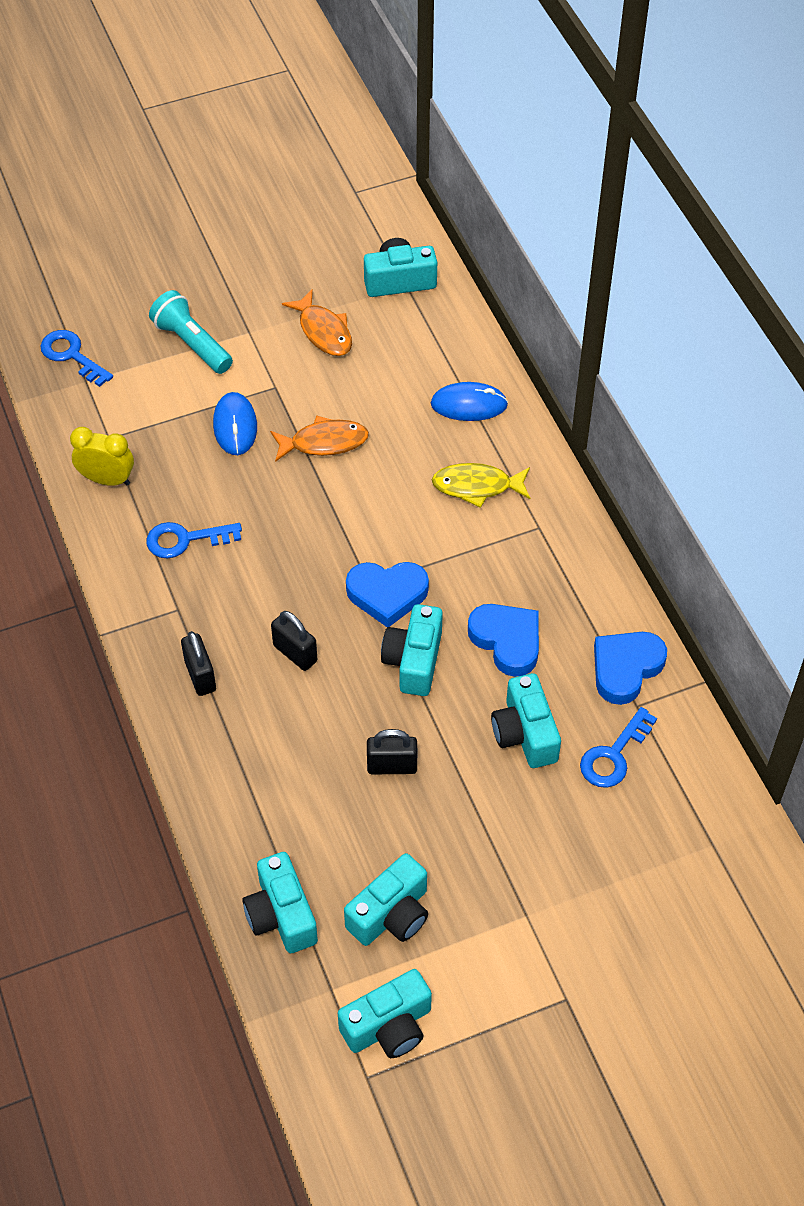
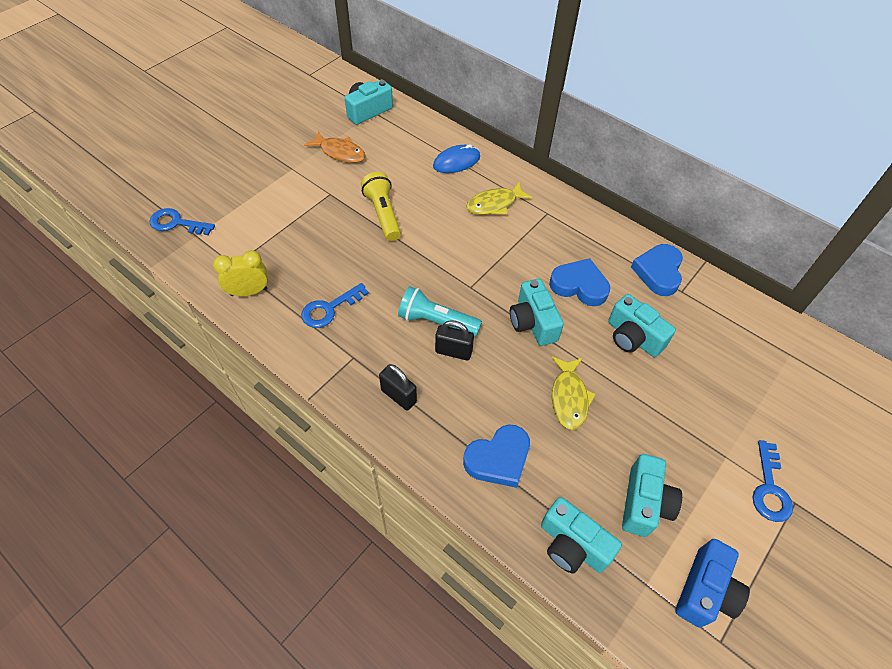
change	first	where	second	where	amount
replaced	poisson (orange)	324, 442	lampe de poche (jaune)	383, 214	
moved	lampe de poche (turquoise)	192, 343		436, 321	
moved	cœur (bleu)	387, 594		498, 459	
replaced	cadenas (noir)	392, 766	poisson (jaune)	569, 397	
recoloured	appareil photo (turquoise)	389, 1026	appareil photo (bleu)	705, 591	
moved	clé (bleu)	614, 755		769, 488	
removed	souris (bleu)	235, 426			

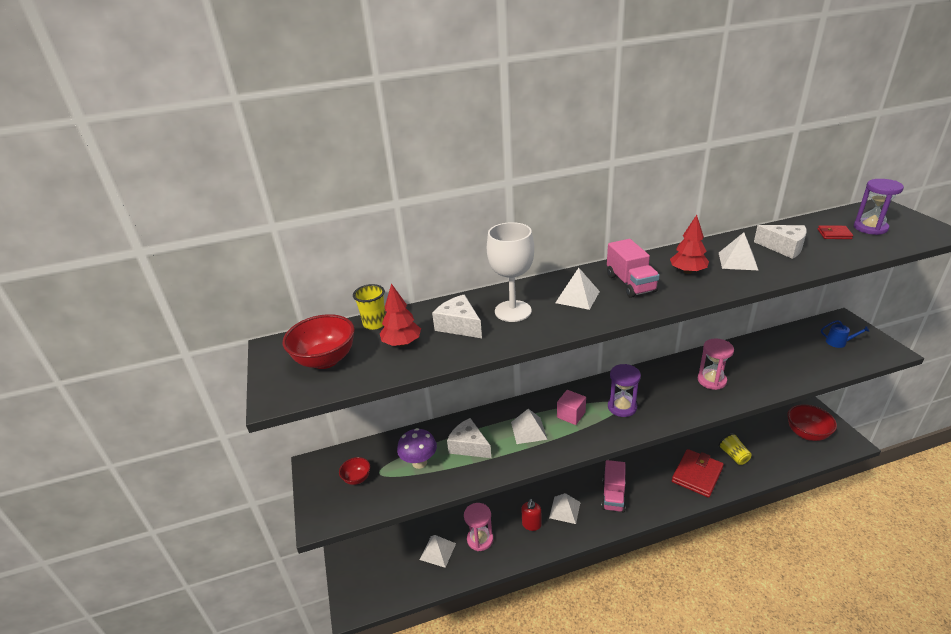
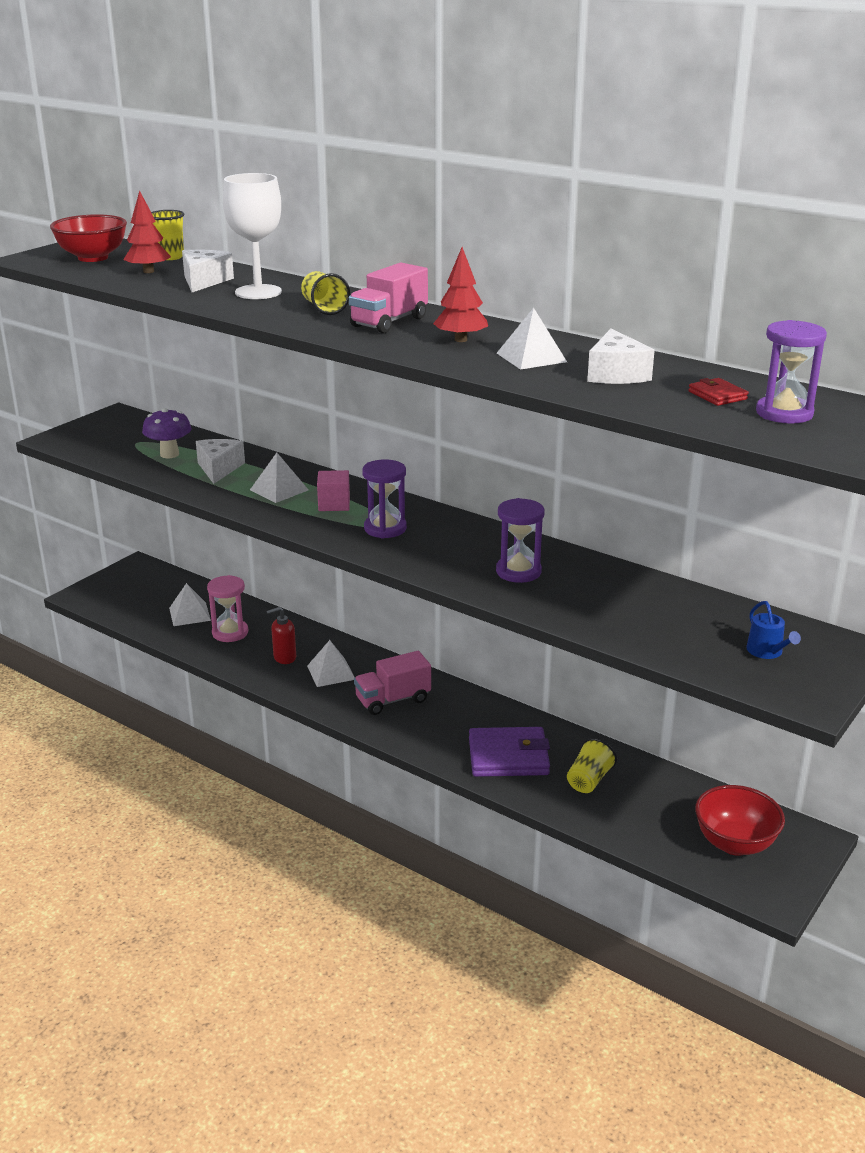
change	first	where	second	where	amount
replaced	pyramide (blanc)	577, 297	gobelet (jaune)	324, 308	
recoloured	portefeuille (rouge)	697, 475	portefeuille (violet)	508, 756	
recoloured	sablier (rose)	711, 380	sablier (violet)	518, 572	
removed	bol (rouge)	357, 478			

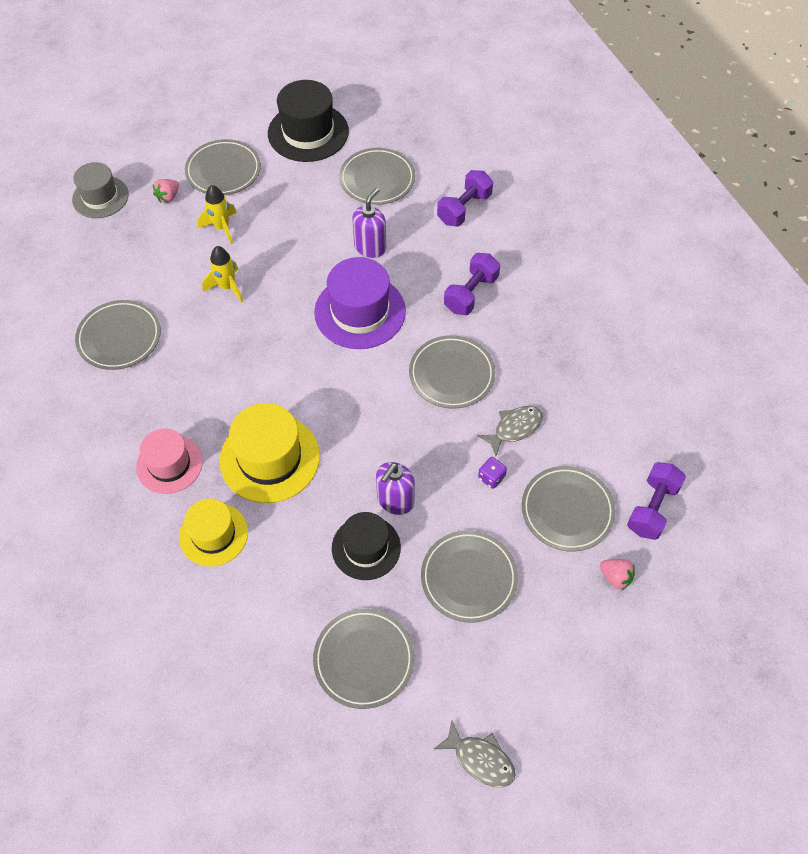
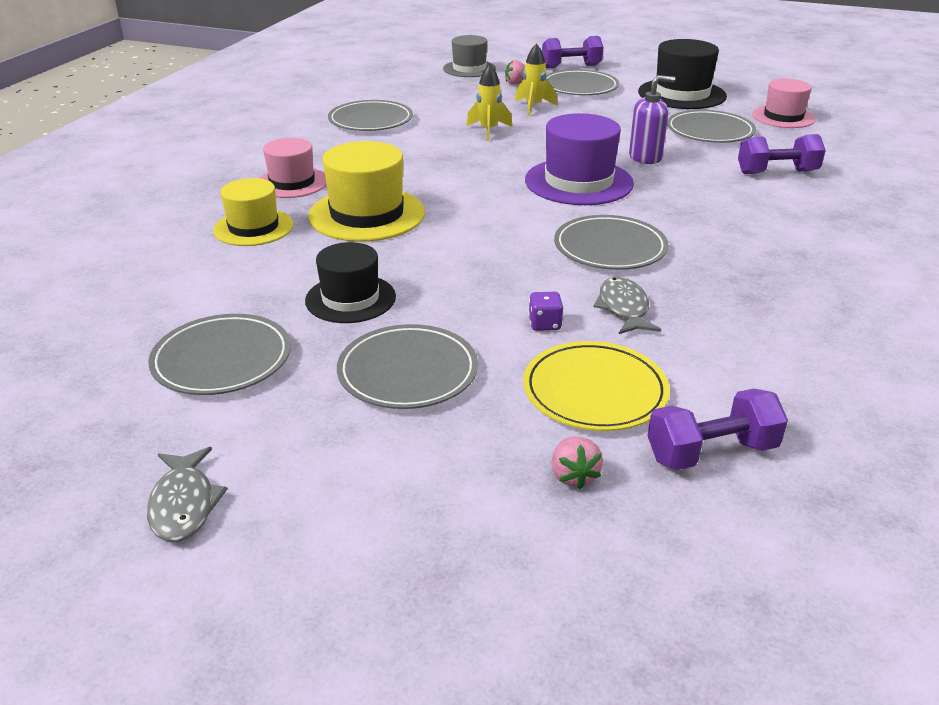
change	first	where	second	where	amount
recoloured	assiette (gris)	567, 510	assiette (jaune)	594, 391	
moved	haltère (violet)	471, 294		571, 67	
turned	poisson (gris)	514, 428		623, 308	105 degrees counterclockwise
added			chapeau (rose)	783, 117	
removed	distributeur de savon (violet)	395, 501			

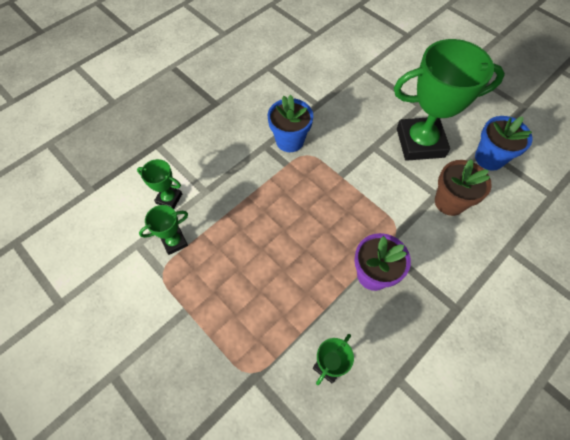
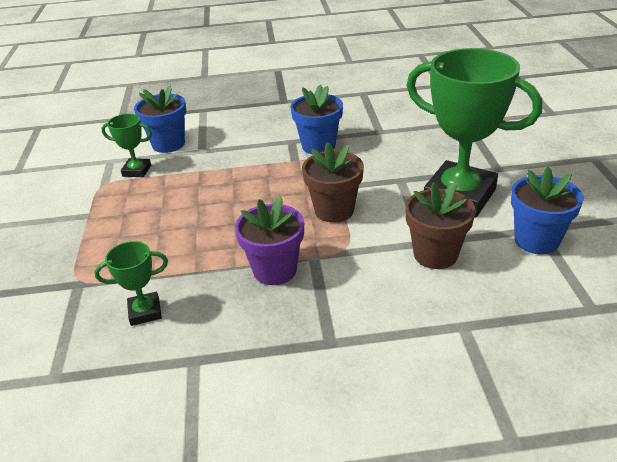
change	first	where	second	where	amount
replaced	trophée (vert)	169, 198	pot de fleurs (bleu)	168, 144	
added			pot de fleurs (marron)	334, 210	

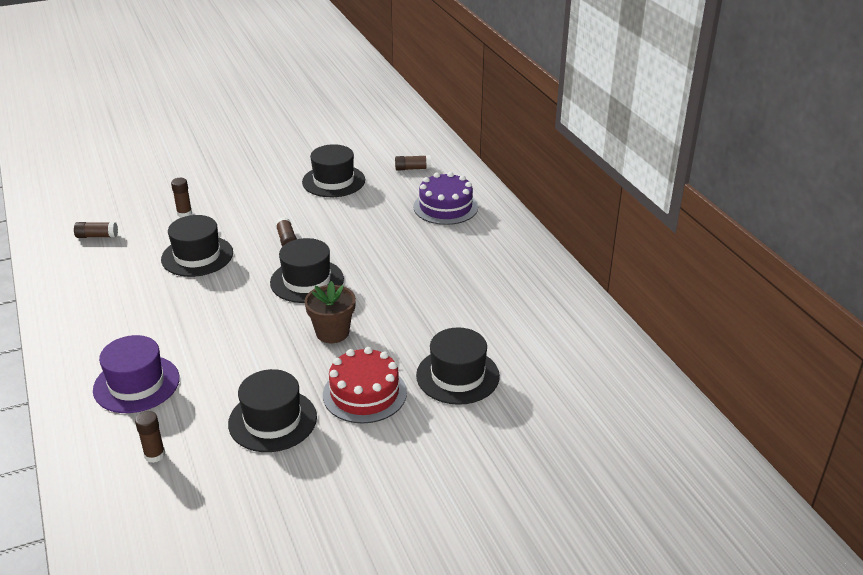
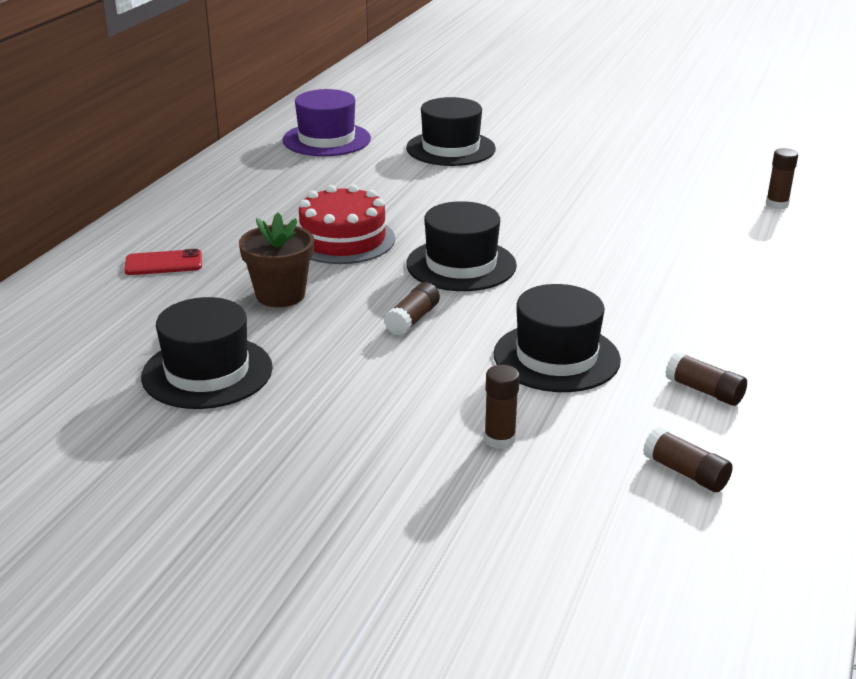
change	first	where	second	where	amount
replaced	gâteau (violet)	445, 207	téléphone (rouge)	163, 263	
moved	pot de fleurs (marron)	332, 332		280, 295	
moved	chapeau (violet)	136, 384		326, 139	
moved	gâteau (rouge)	364, 393		343, 239	
moved	bâton de colle (marron)	413, 168		704, 391	
removed	chapeau (noir)	272, 420			

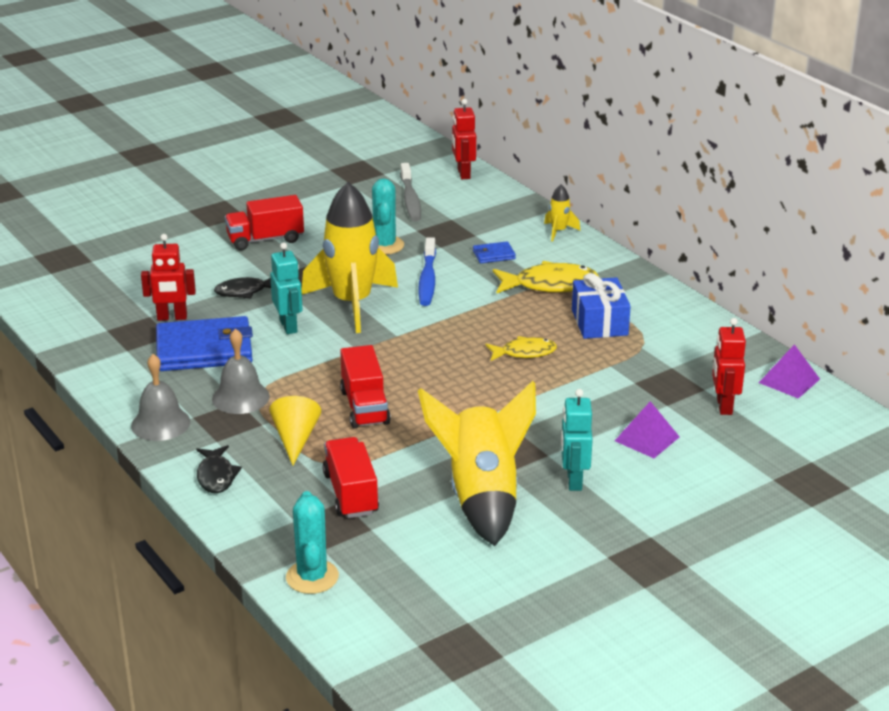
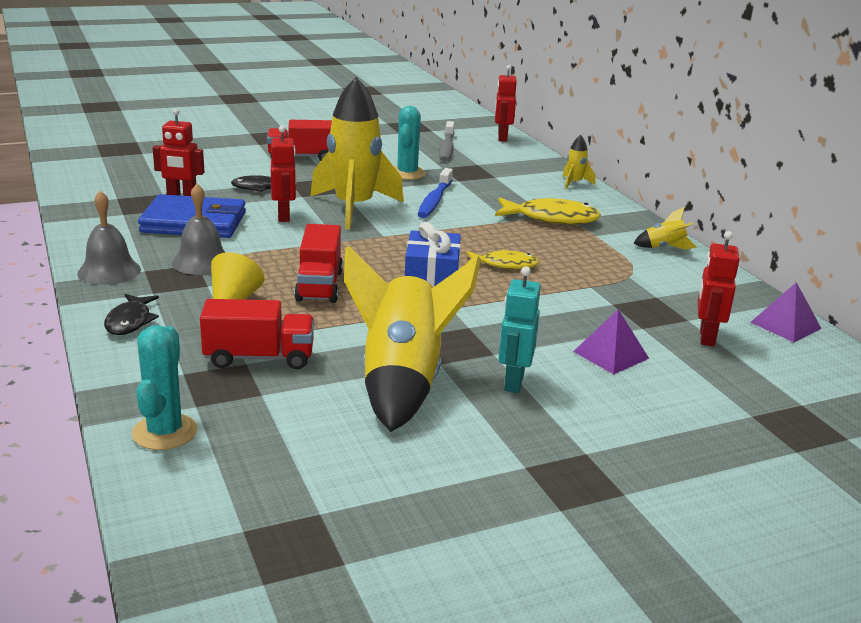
change	first	where	second	where	amount
turned	camion (rouge)	350, 494		259, 357	90 degrees clockwise
recoloured	robot (turquoise)	289, 326	robot (rouge)	284, 216	
moved	cadeau (bleu)	599, 322		431, 279	
added			fusée (jaune)	664, 248	
removed	portefeuille (bleu)	494, 255			

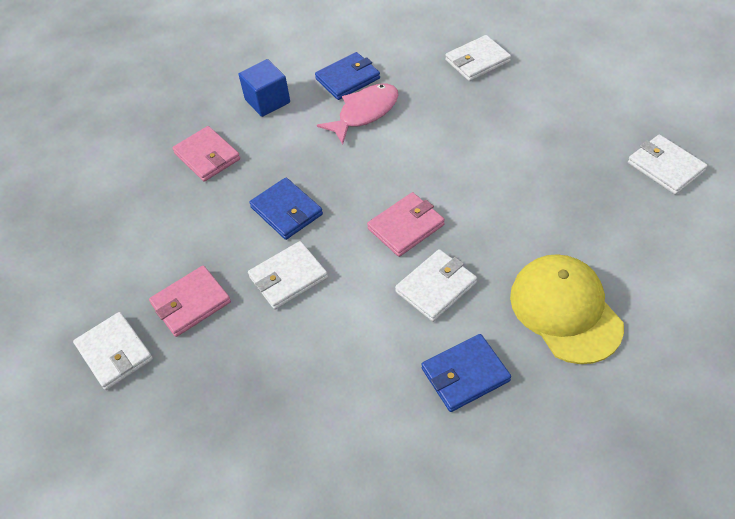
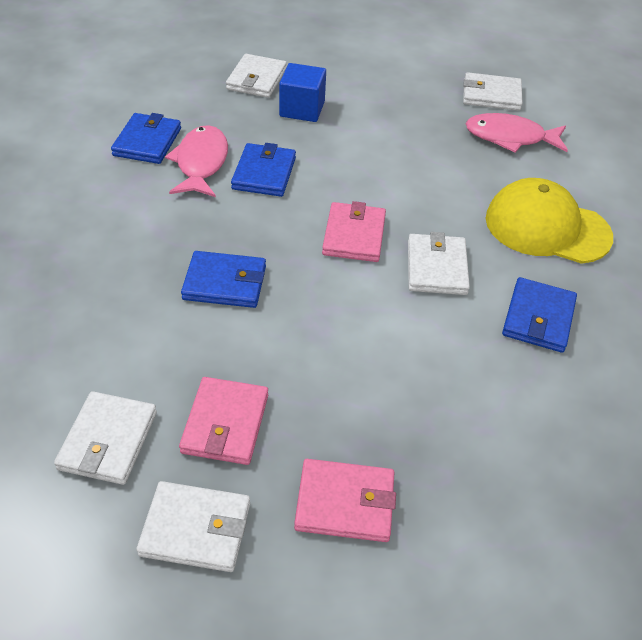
change	first	where	second	where	amount
moved	portefeuille (blanc)	288, 277		108, 440	
added			portefeuille (bleu)	264, 173	
moved	cube (bleu)	267, 101		302, 109	
moved	portefeuille (rose)	207, 156		345, 503	
added			poisson (rose)	510, 138	

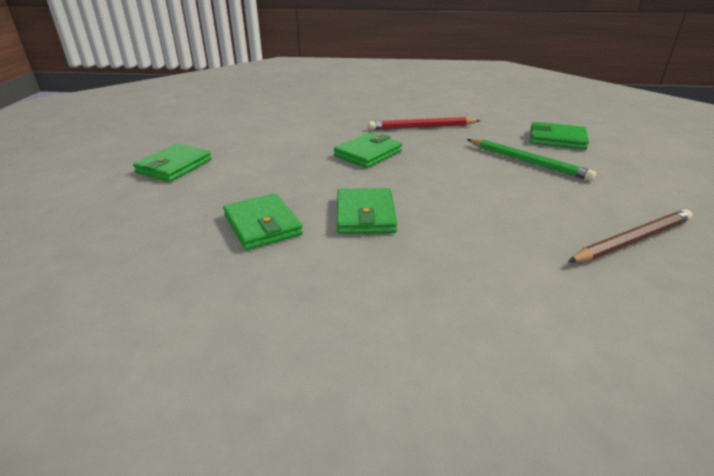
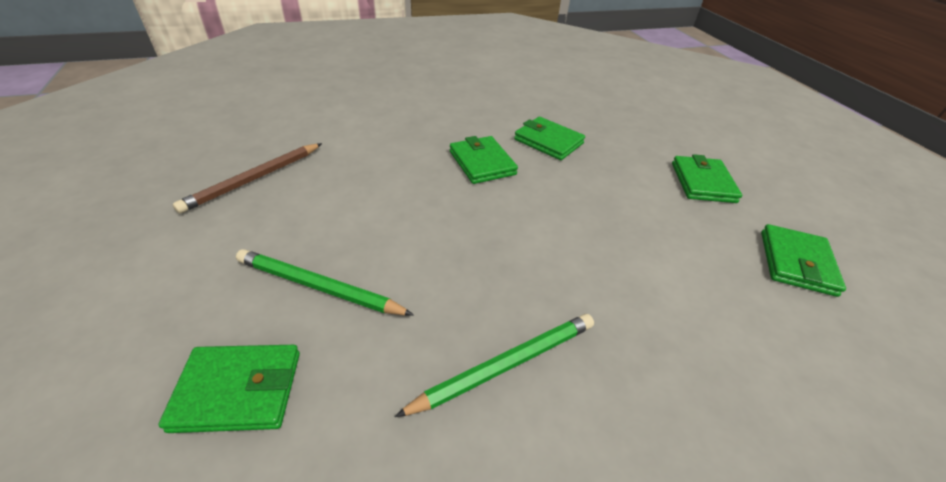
change	first	where	second	where	amount
recoloured	crayon (rouge)	422, 127	crayon (vert)	506, 365	
moved	portefeuille (vert)	368, 154		796, 263	

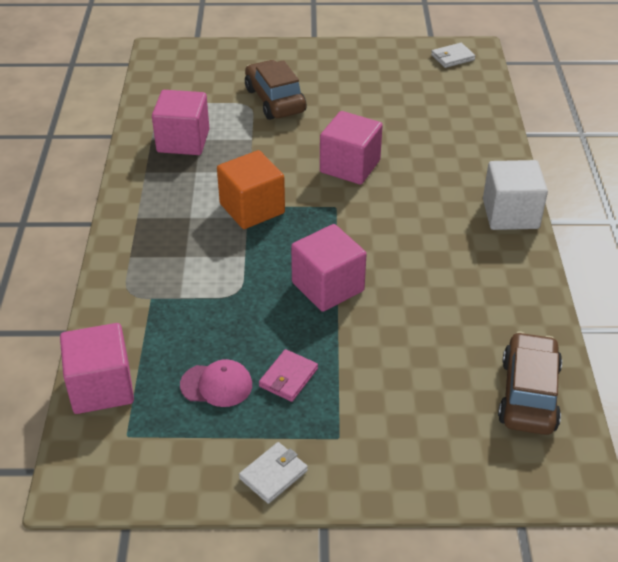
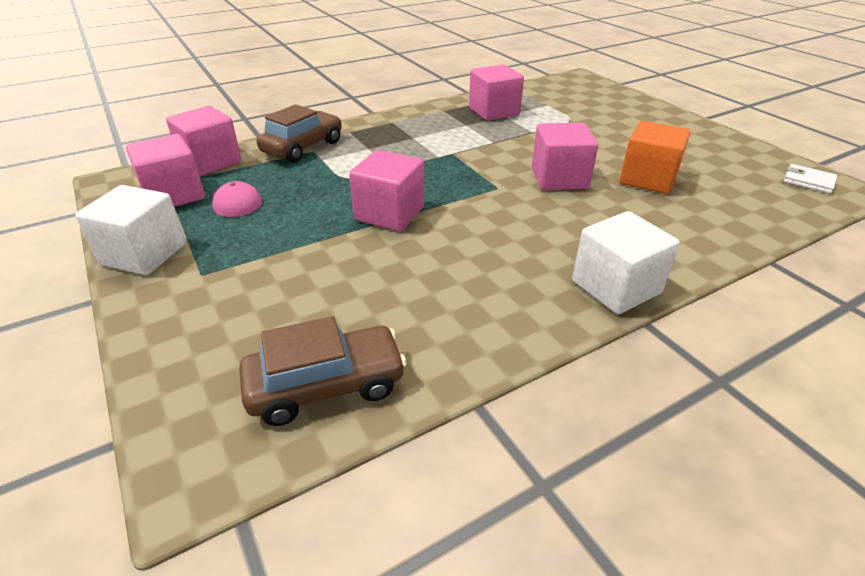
change	first	where	second	where	amount
replaced	portefeuille (blanc)	273, 474	cube (blanc)	144, 254	
added			cube (rose)	174, 195	
moved	voiture (marron)	275, 100		303, 147	
moved	cube (orange)	252, 208		648, 179	
removed	portefeuille (rose)	288, 378			

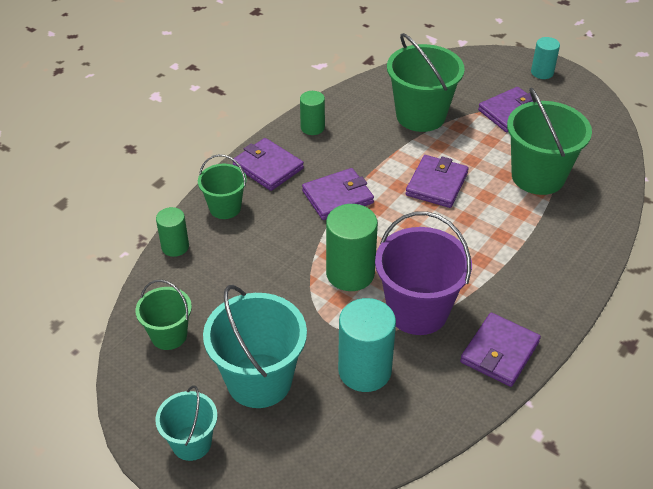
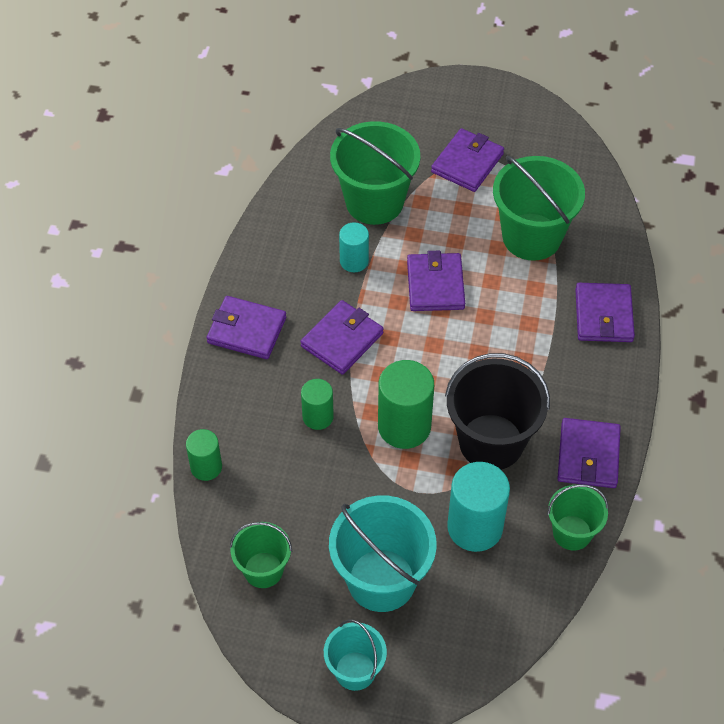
change	first	where	second	where	amount
moved	cylindre (vert)	312, 127		318, 417	
moved	cylindre (turquoise)	542, 72		354, 261	
recoloured	seau (violet)	417, 311	seau (noir)	491, 442	
moved	seau (vert)	225, 208		572, 533	
added			portefeuille (violet)	603, 315	

